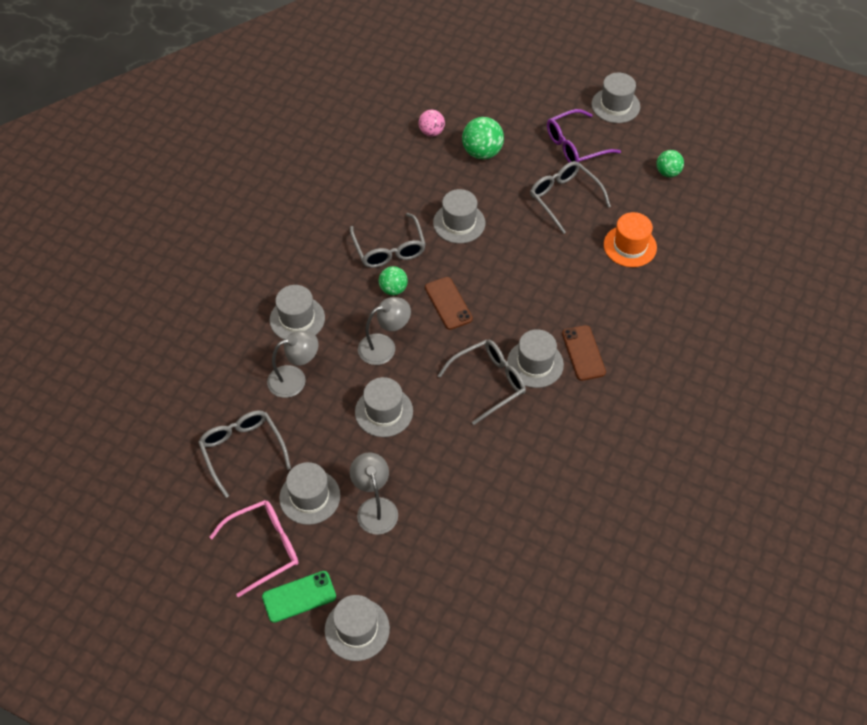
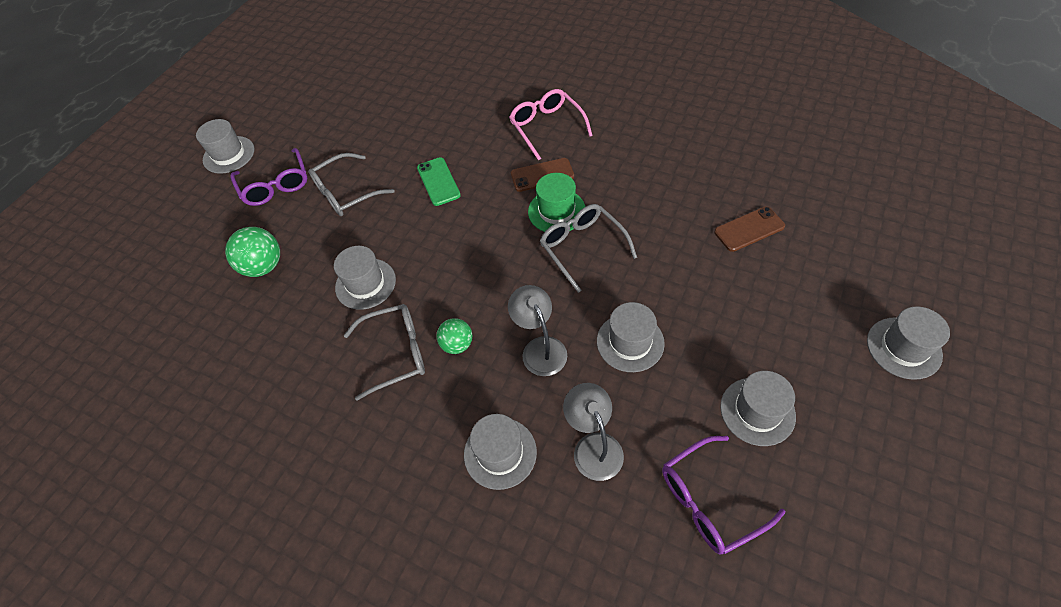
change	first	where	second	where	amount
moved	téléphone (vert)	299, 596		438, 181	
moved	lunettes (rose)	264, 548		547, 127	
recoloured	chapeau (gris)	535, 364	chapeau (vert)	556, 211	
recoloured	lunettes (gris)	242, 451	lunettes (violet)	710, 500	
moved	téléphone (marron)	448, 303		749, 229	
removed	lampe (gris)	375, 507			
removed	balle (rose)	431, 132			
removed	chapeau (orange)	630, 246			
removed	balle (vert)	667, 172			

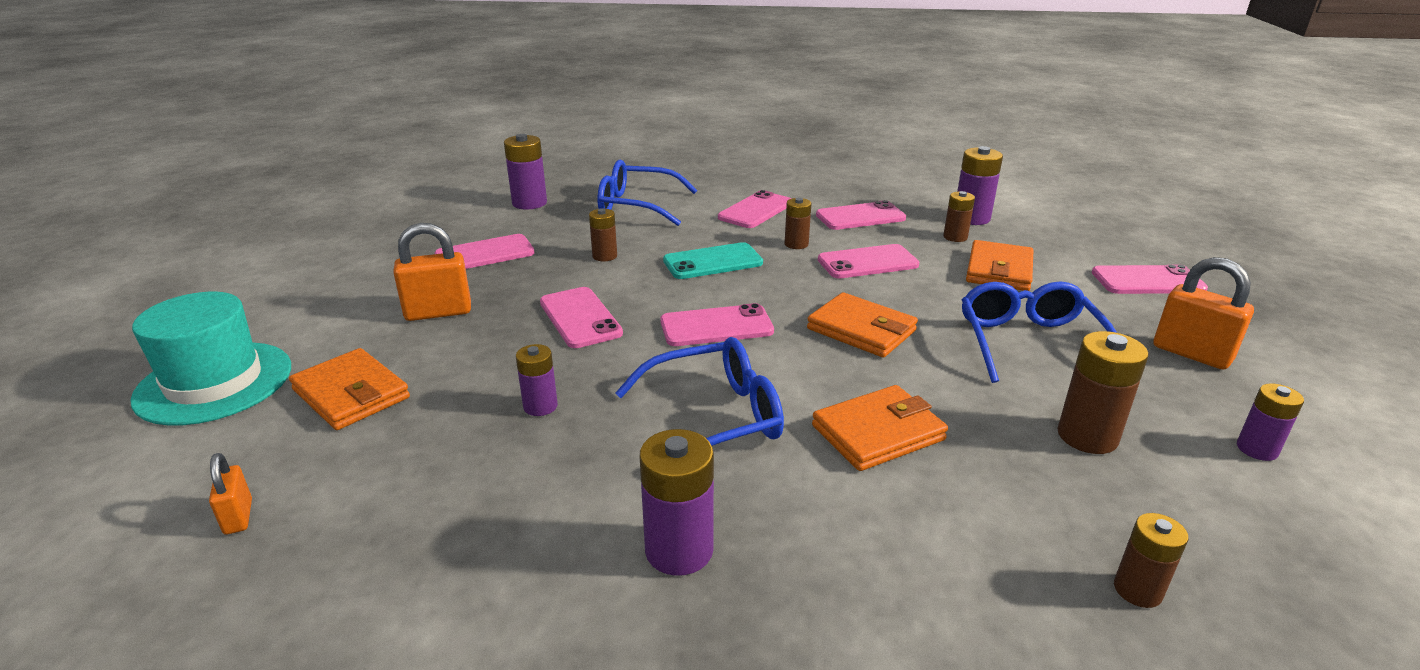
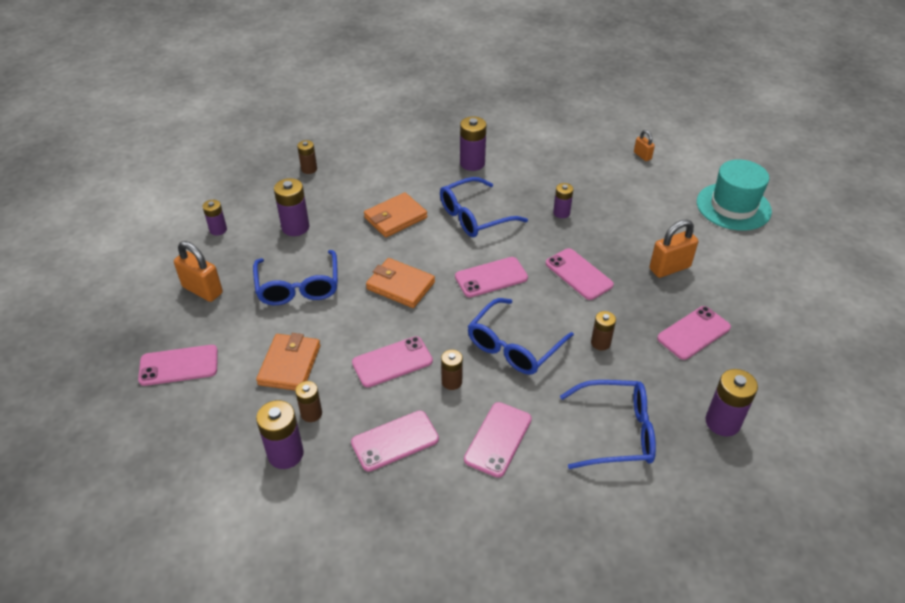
change	first	where	second	where	amount
recoloured	pile (marron)	1087, 436	pile (violet)	295, 227	
replaced	téléphone (turquoise)	713, 262	lunettes (bleu)	514, 346	
removed	portefeuille (orange)	351, 394			

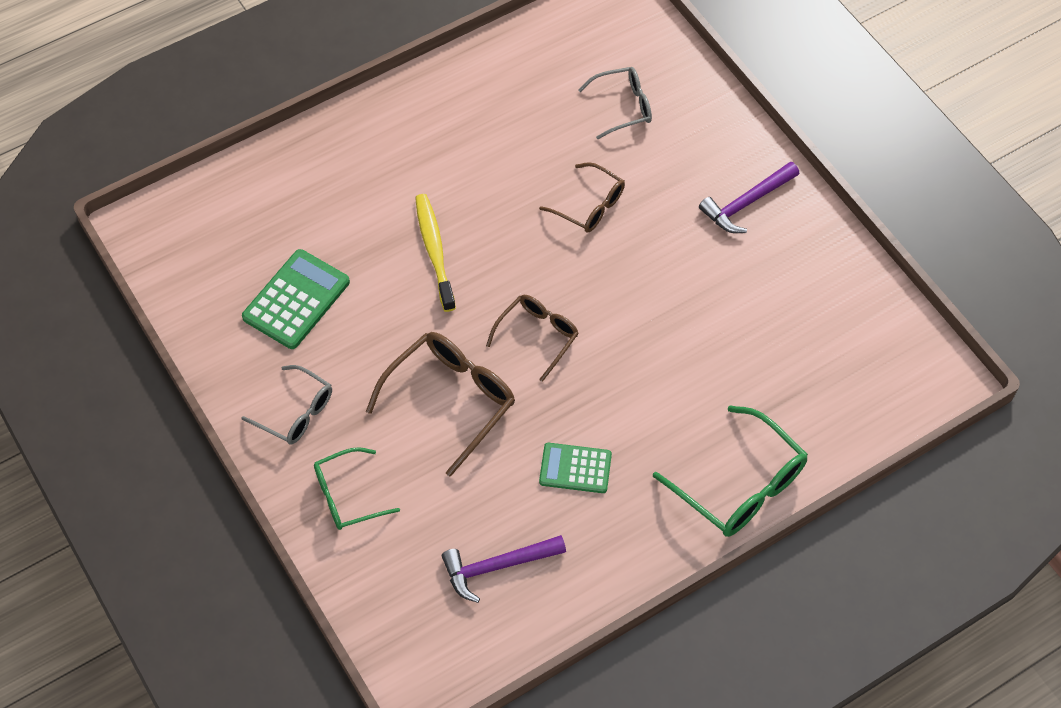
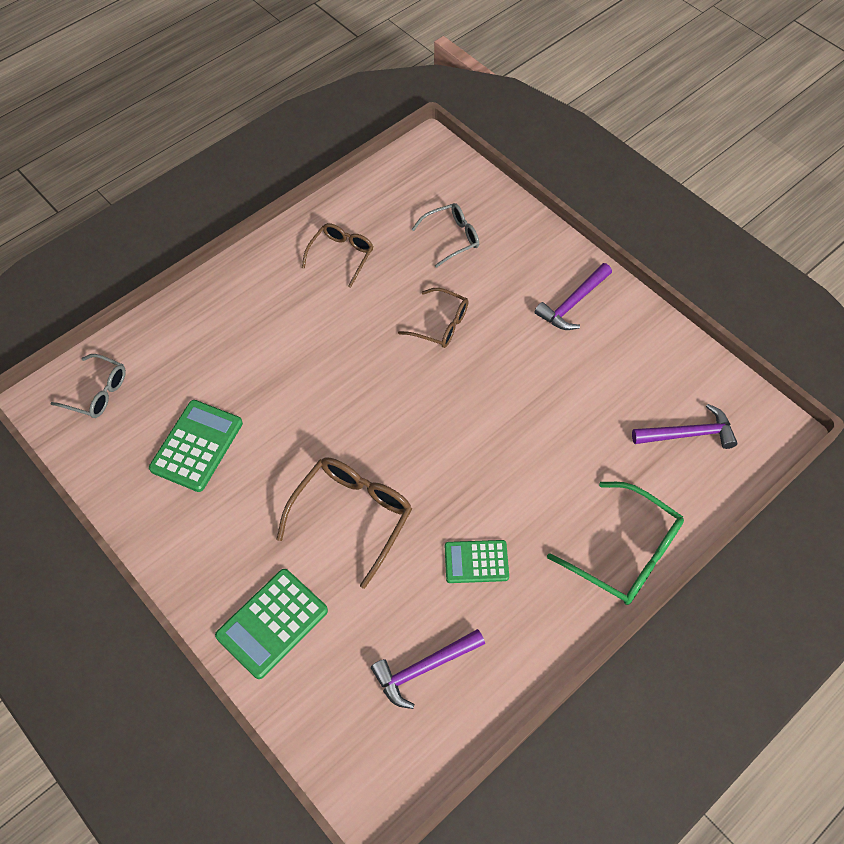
change	first	where	second	where	amount
moved	lunettes (gris)	296, 413		98, 393	
replaced	lunettes (vert)	347, 496	calculatrice (vert)	272, 623	
moved	lunettes (marron)	538, 336		341, 255	
added			marteau (violet)	688, 434	
removed	brosse à dents (jaune)	434, 251			

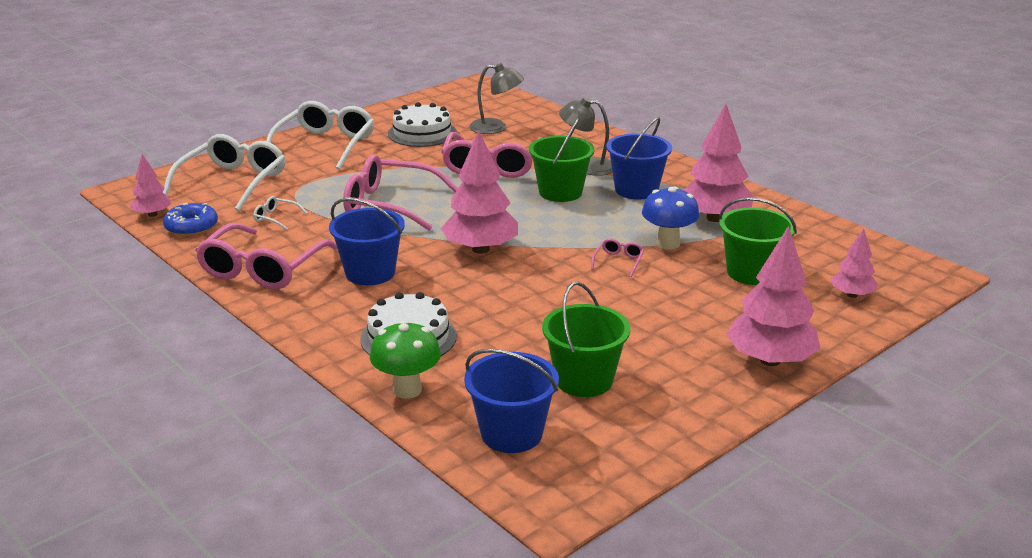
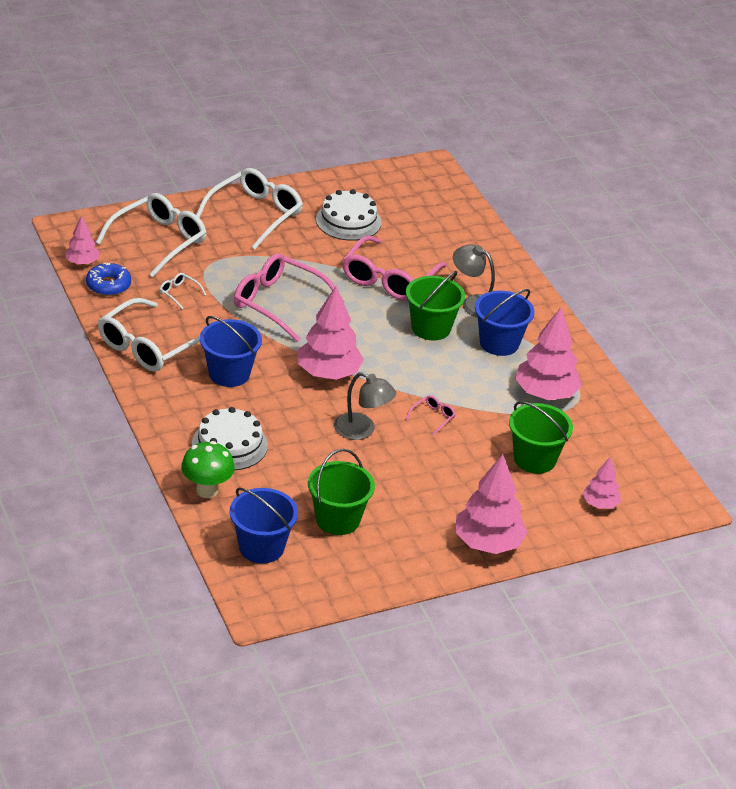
change	first	where	second	where	amount
recoloured	lunettes (rose)	262, 269	lunettes (blanc)	147, 347	
moved	lampe (gris)	496, 128		362, 430	
removed	champignon (bleu)	668, 244			

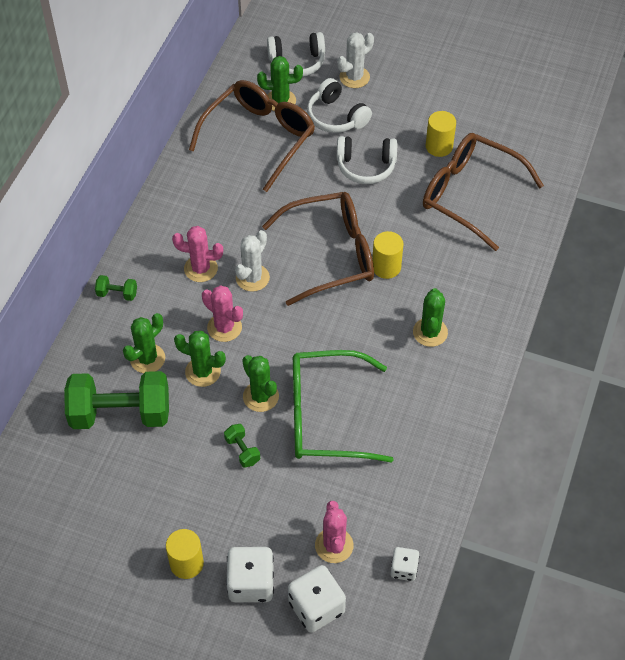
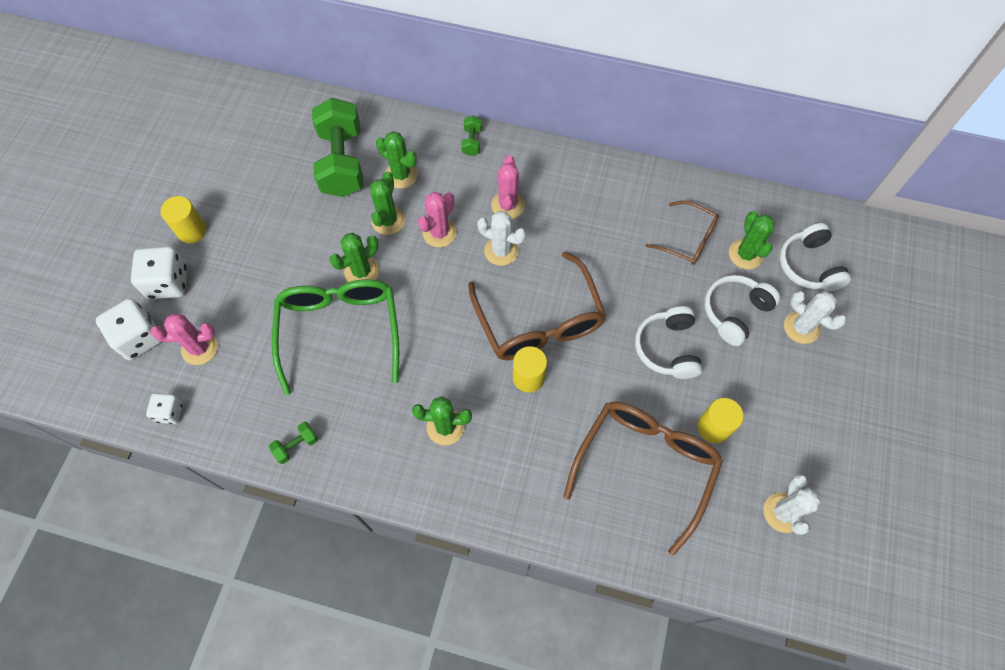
change	first	where	second	where	amount
moved	haltère (vert)	242, 450		296, 445	
resized	lunettes (marron)	260, 137		688, 239	x0.57
added			cactus (blanc)	783, 512	

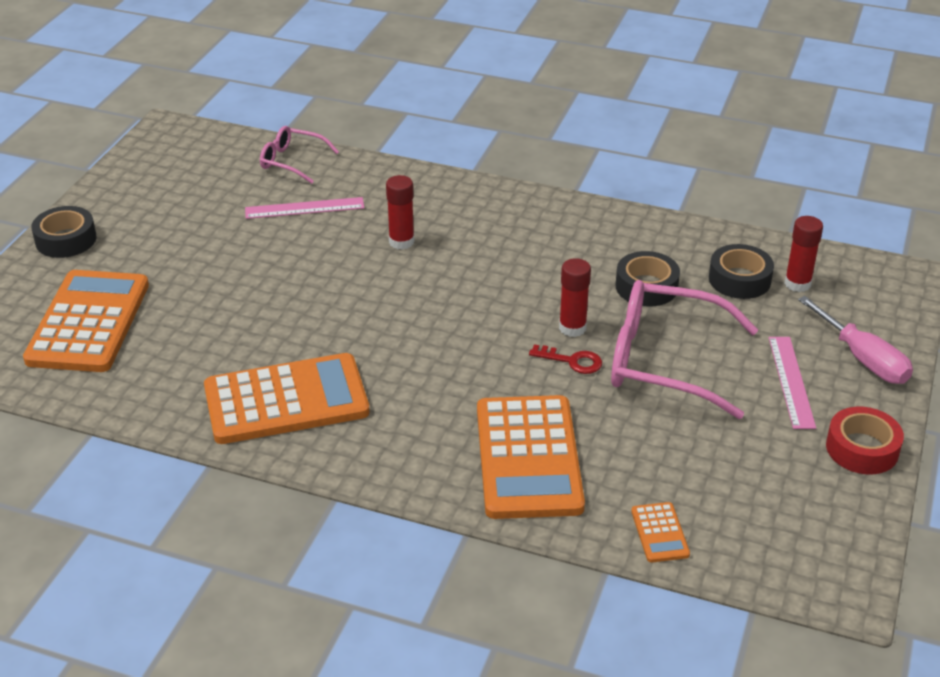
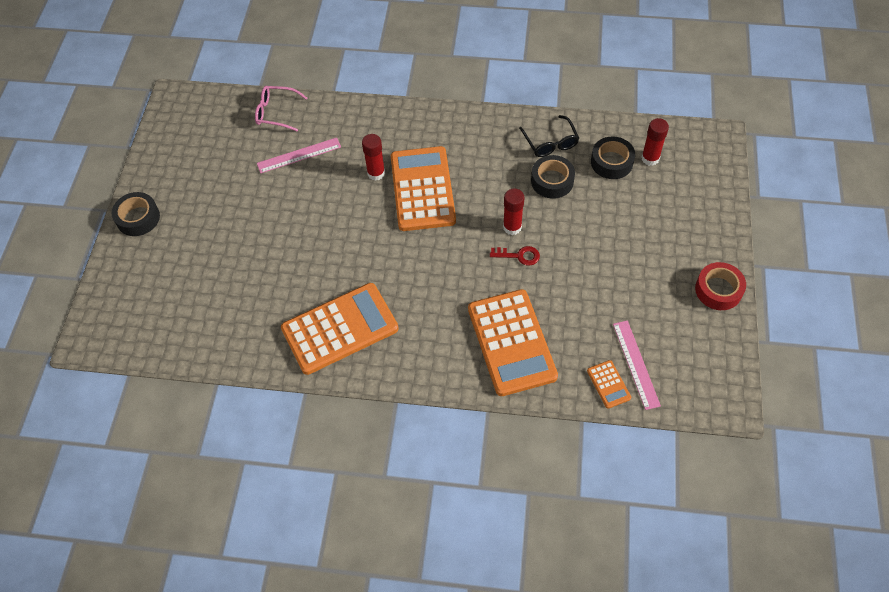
change	first	where	second	where	amount
moved	calculatrice (orange)	88, 322		422, 189	
added			lunettes (noir)	551, 143	
moved	règle (rose)	791, 381		636, 364	
removed	lunettes (rose)	662, 361			
removed	tournevis (rose)	862, 359			

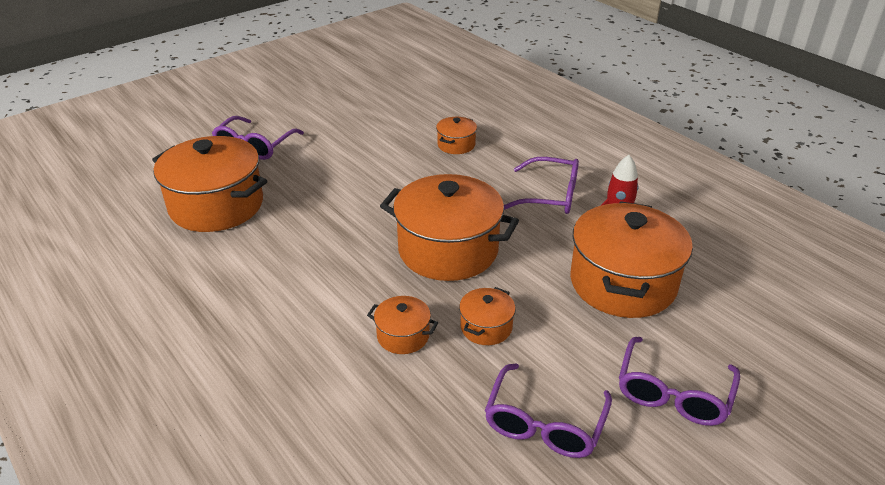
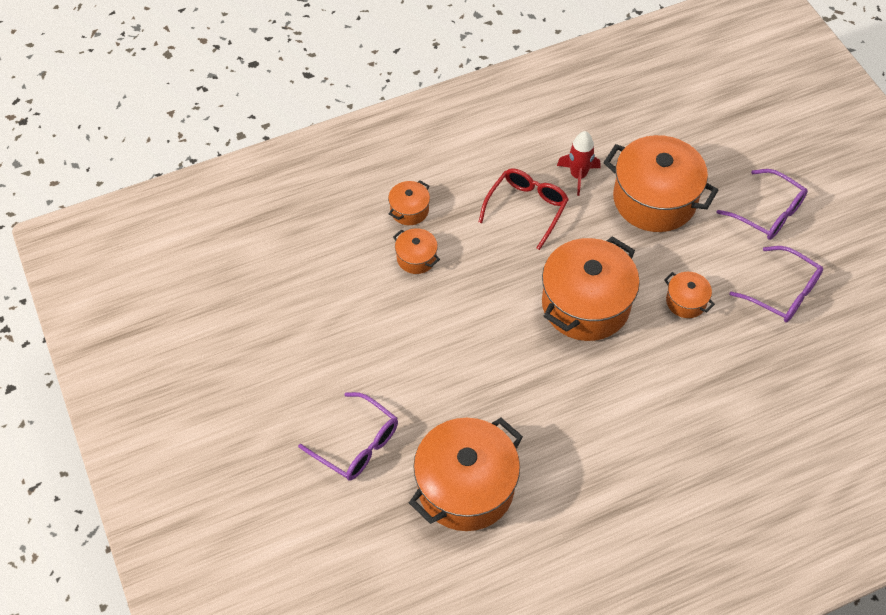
change	first	where	second	where	amount
moved	marmite (orange)	403, 336		409, 210	
recoloured	lunettes (violet)	550, 196	lunettes (rouge)	527, 208	

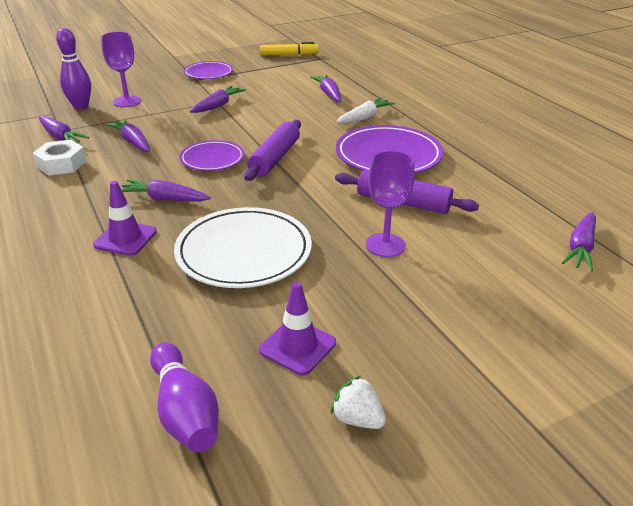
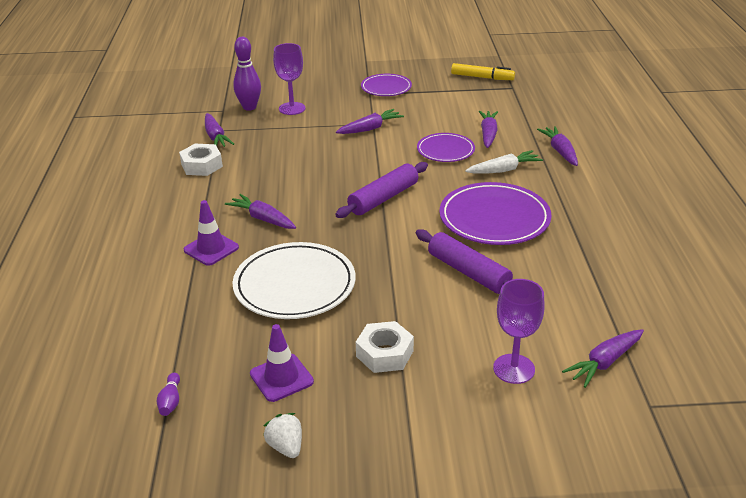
change	first	where	second	where	amount
resized	quille (violet)	185, 411		170, 401	x0.50
added			écrou (blanc)	384, 353	
moved	assiette (violet)	212, 159		445, 150	
moved	verre à pied (violet)	385, 245		514, 369	
moved	carotte (violet)	133, 142		560, 151	

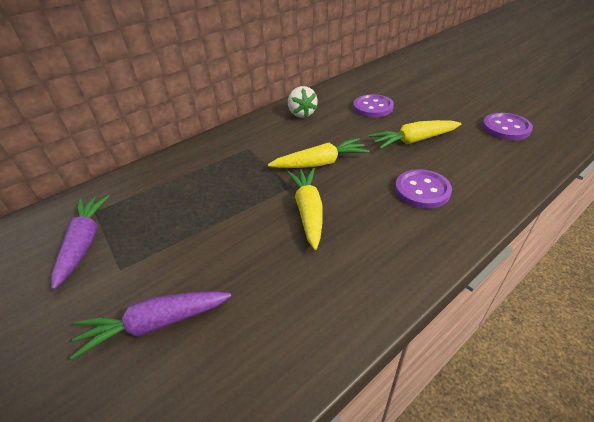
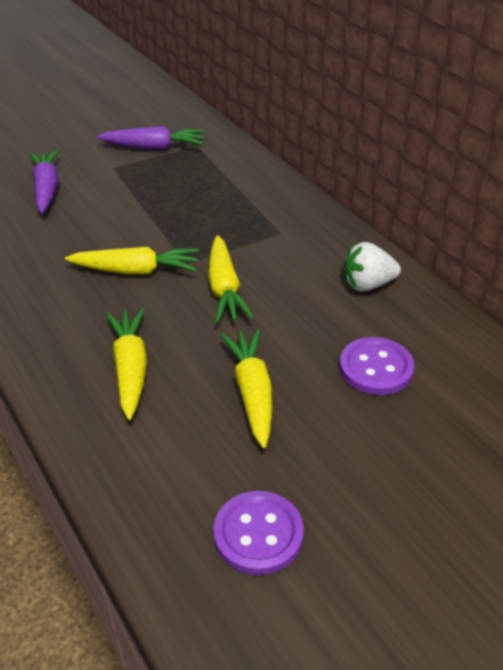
change	first	where	second	where	amount
replaced	bouton (violet)	422, 190	carotte (jaune)	130, 368	

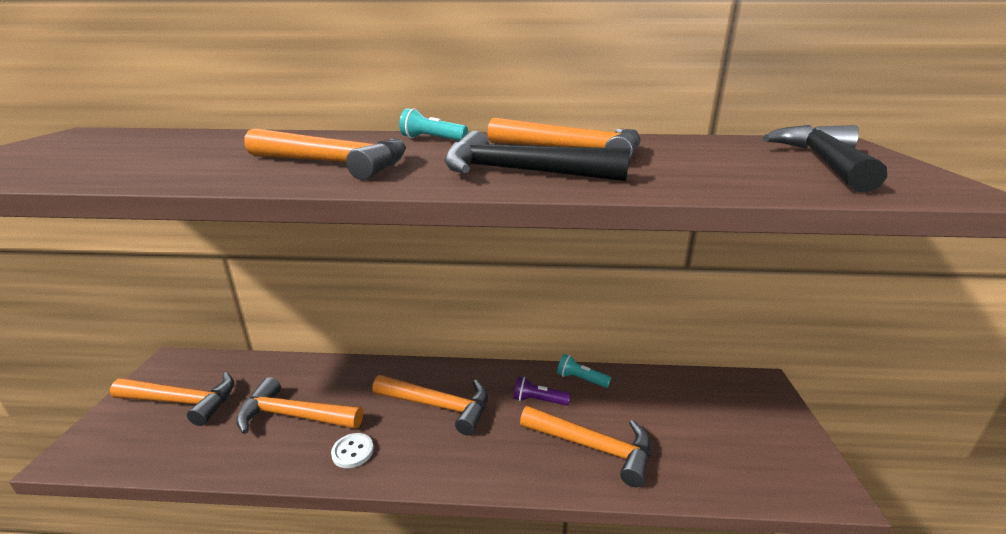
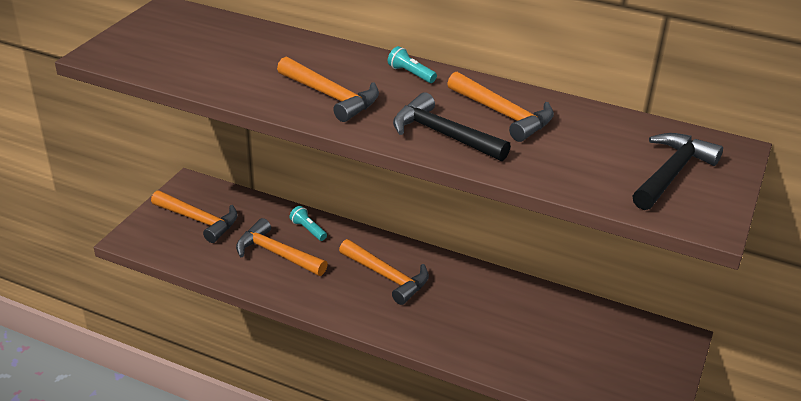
change	first	where	second	where	amount
moved	lampe de poche (turquoise)	581, 379		308, 229	
removed	bouton (blanc)	352, 451			
removed	lampe de poche (violet)	538, 400			
removed	marteau (orange)	594, 447			

